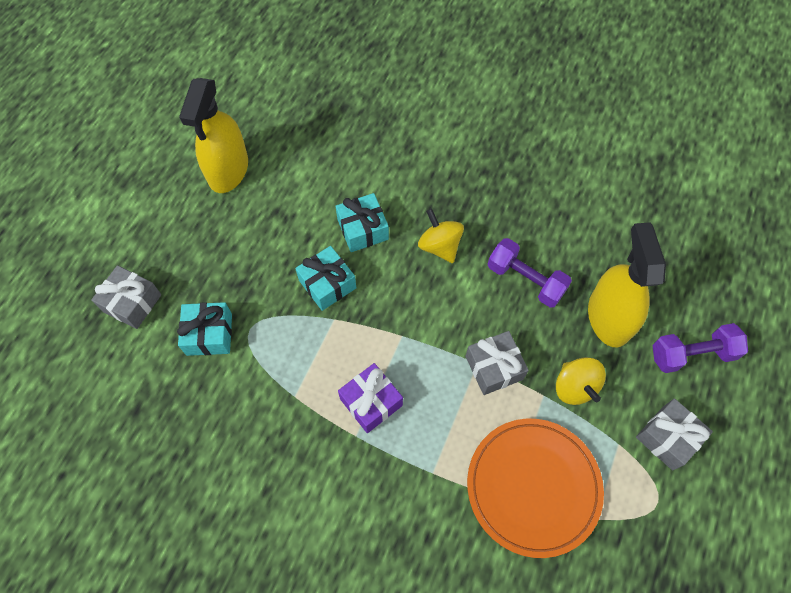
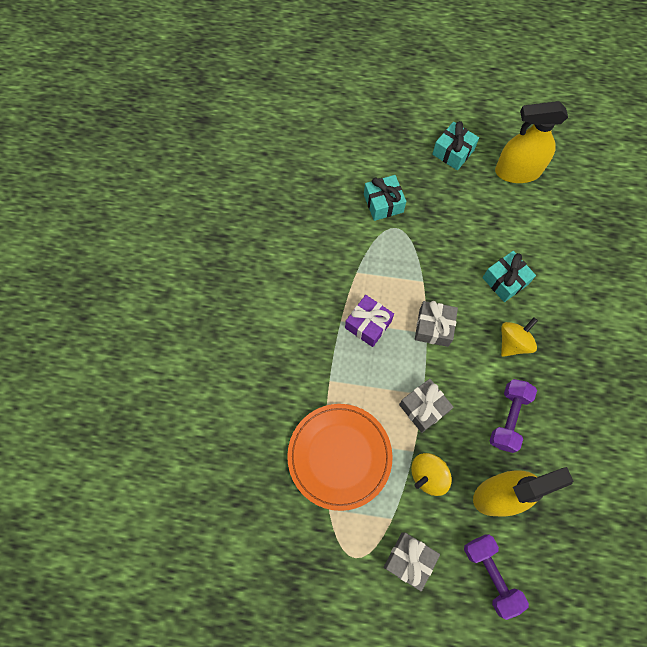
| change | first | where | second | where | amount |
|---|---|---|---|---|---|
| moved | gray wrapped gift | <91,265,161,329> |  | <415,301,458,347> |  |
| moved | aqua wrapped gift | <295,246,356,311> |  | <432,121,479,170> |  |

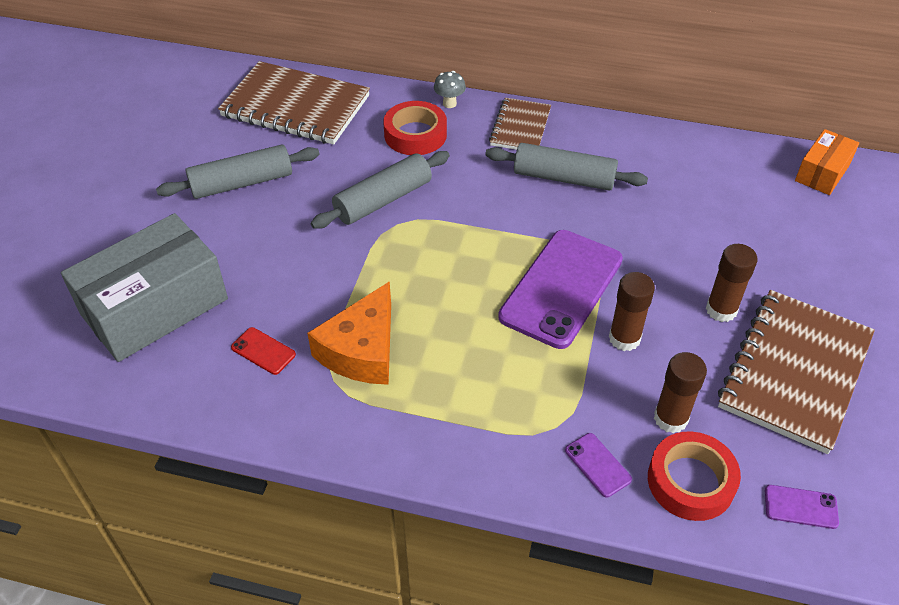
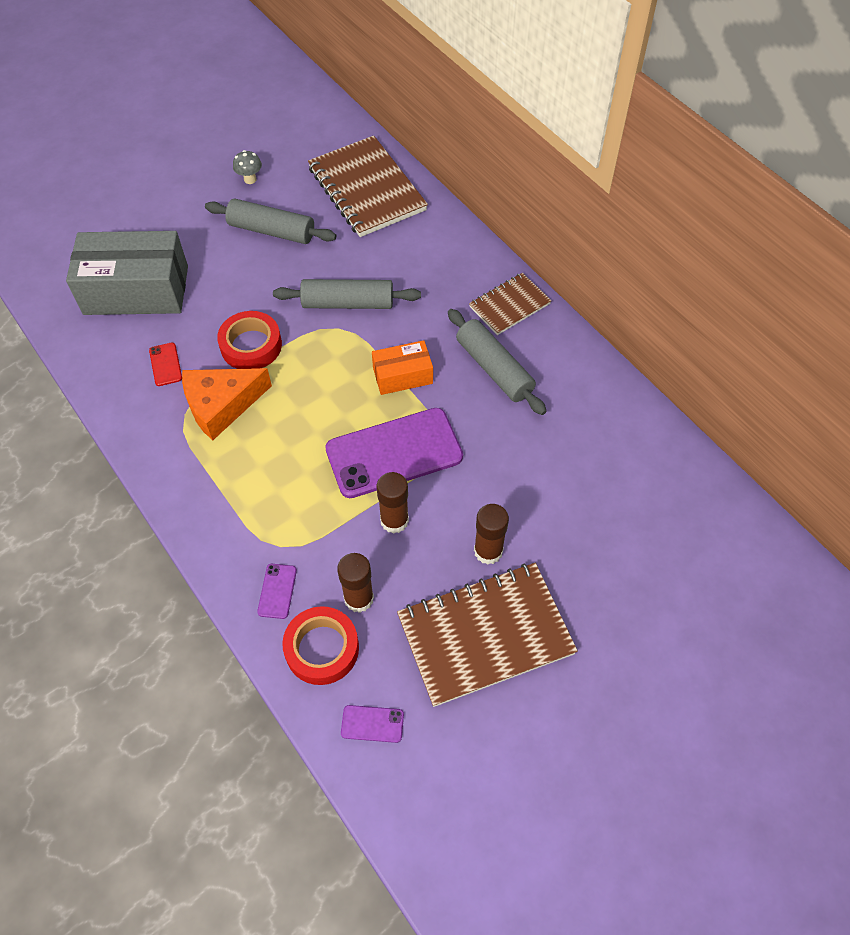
| change | first | where | second | where | amount |
|---|---|---|---|---|---|
| moved | crimson roll of tape | <383,101,447,155> |  | <217,311,282,369> |  |
| moved | gray fungus | <434,71,466,108> |  | <233,150,262,184> |  |
| moved | orange-coloured box | <795,129,859,195> |  | <372,340,433,395> |  |
| turned | royal purple smartphone | <765,485,839,529> |  | <341,705,404,743> | 45 degrees counterclockwise |

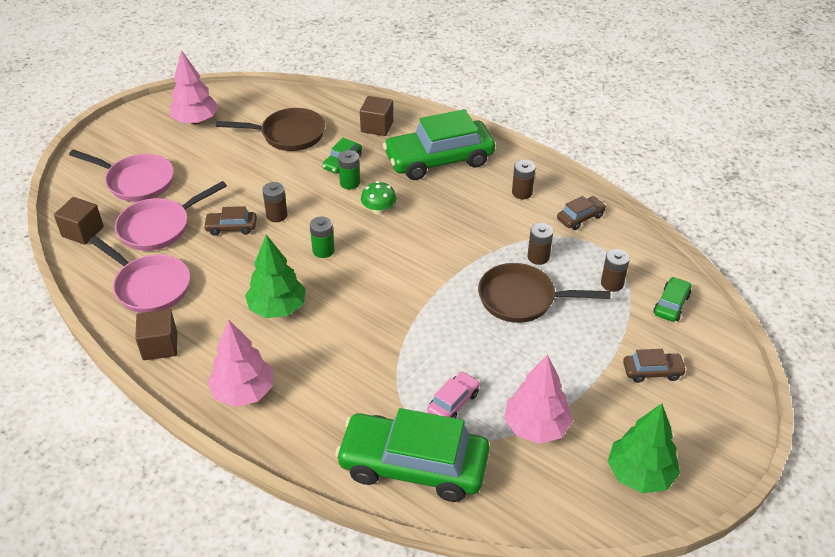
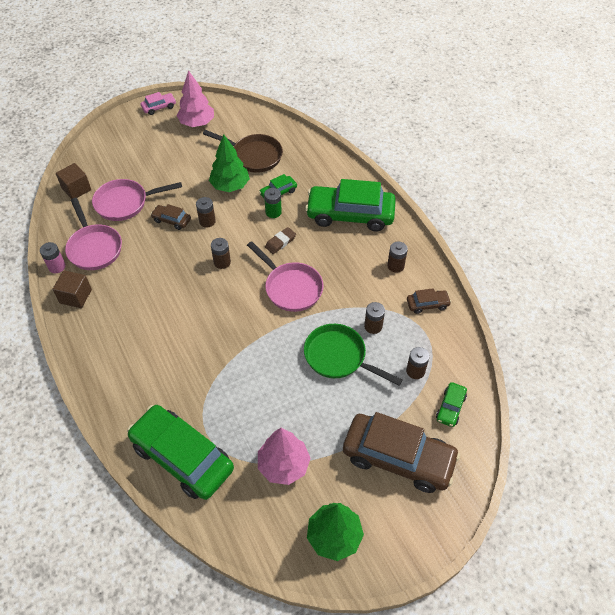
| change | first | where | second | where | amount |
|---|---|---|---|---|---|
| removed | rosy tree | <208,319,273,407> |  |  |  |
| removed | brown solid cube | <360,96,393,136> |  |  |  |
| added |  |  | rosy battery | <40,242,66,273> |  |
| moved | rosy frying pan | <69,149,174,202> |  | <247,241,324,312> |  |
| moved | leaf-green tree | <245,235,306,318> |  | <209,135,250,192> |  |
| moved | rosy car | <427,372,480,418> |  | <141,92,176,115> |  |
| replaced | leaf-green fungus | <361,181,397,215> | brown eraser | <265,227,296,254> |  |
| recoloured | leaf-green battery | <310,216,335,258> | brown battery | <211,238,231,269> |  |
| recoloured | brown frying pan | <478,263,610,323> | leaf-green frying pan | <304,324,402,386> |  |
| turned | leaf-green car | <654,277,691,322> |  | <436,382,467,427> | 150 degrees clockwise |
| resized | brown car | <623,349,687,383> |  | <343,412,460,493> | x2.26 |

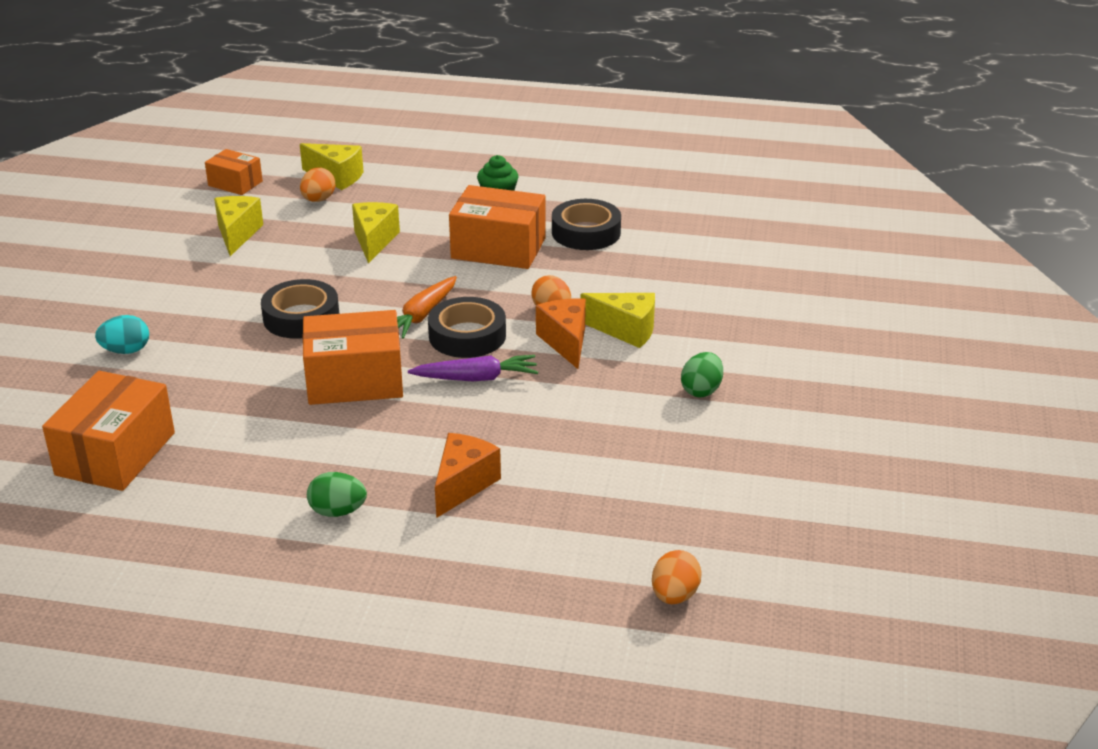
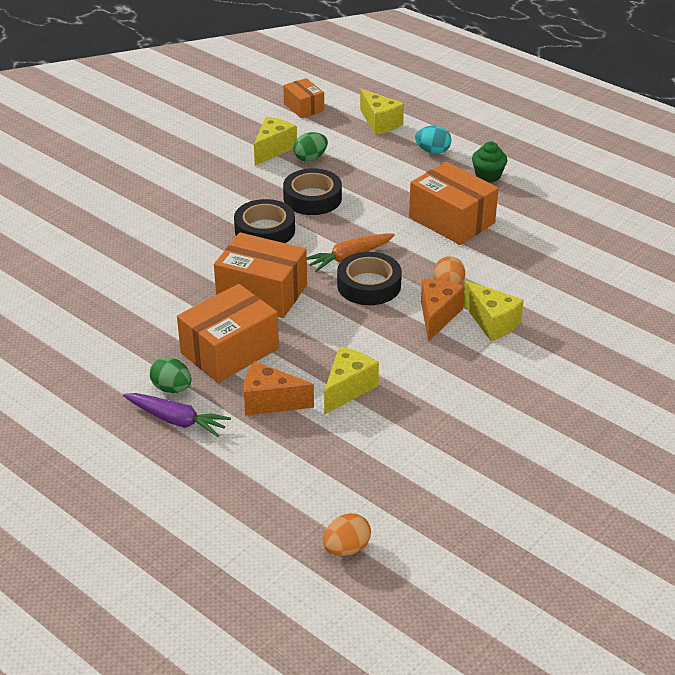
| change | first | where | second | where | amount |
|---|---|---|---|---|---|
| removed | orange-coloured egg | <300,167,335,202> |  |  |  |
| moved | orange-coloured box | <42,371,175,491> |  | <177,284,279,383> |  |
| moved | aqua egg | <95,315,149,354> |  | <415,126,451,154> |  |
| moved | bright yellow cheese wedge | <352,202,400,263> |  | <324,347,379,415> |  |
| moved | royal purple toy carrot | <408,355,538,381> |  | <123,393,231,437> |  |
| moved | ebony roll of tape | <552,199,621,250> |  | <283,168,342,215> |  |
| moved | leaf-green egg | <681,352,723,398> |  | <293,132,328,162> |  |
| turned | orange-coloured cheese wedge | <435,433,501,518> |  | <243,361,314,416> | 135 degrees counterclockwise |

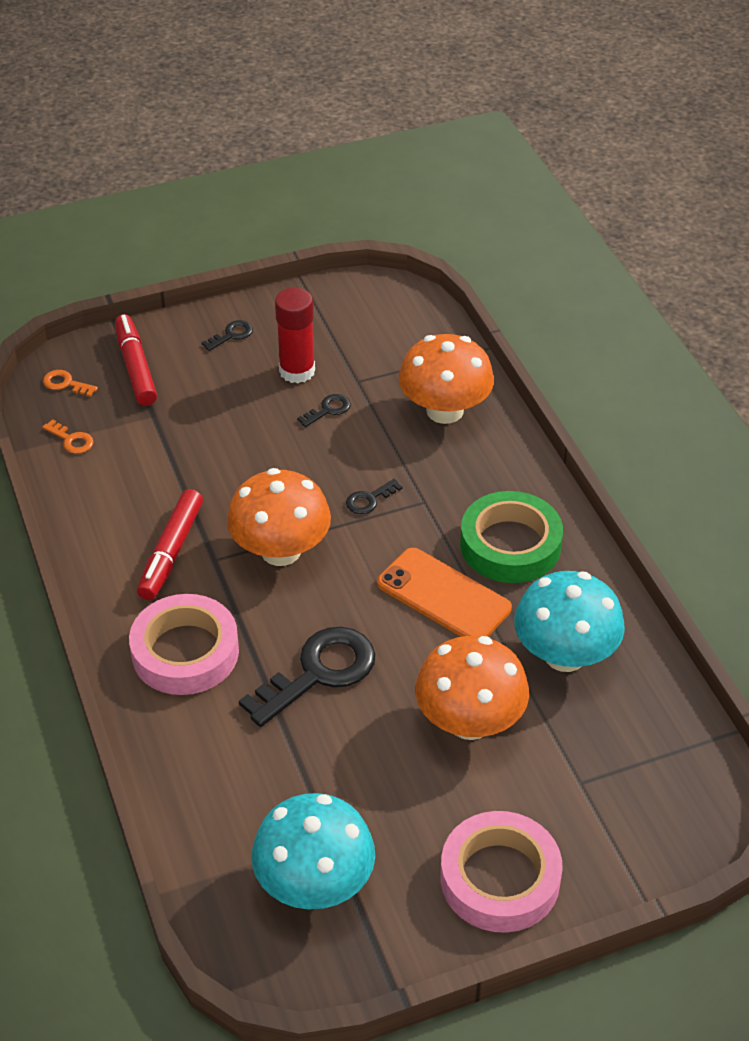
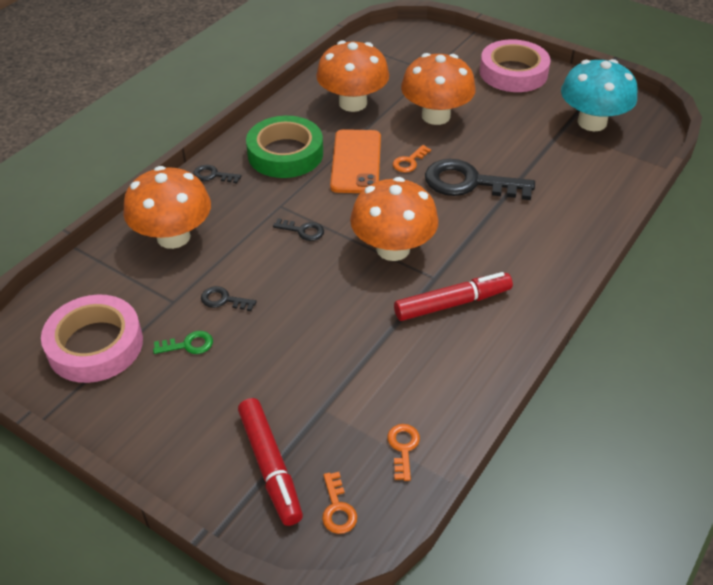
| change | first | where | second | where | amount |
|---|---|---|---|---|---|
| added |  |  | orange-coloured latchkey | <393,145,431,173> |  |
| moved | rosy roll of tape | <129,594,239,695> |  | <41,295,143,383> |  |
| moved | ebony latchkey | <202,320,253,351> |  | <193,165,241,183> |  |
| replaced | crimson glue | <275,288,315,383> | leaf-green latchkey | <153,331,213,354> |  |
| recoloured | aqua fungus | <514,571,625,672> | orange-coloured fungus | <316,40,389,112> |  |
| turned | crimson felt pen | <115,314,157,406> |  | <238,398,303,526> | 60 degrees counterclockwise |

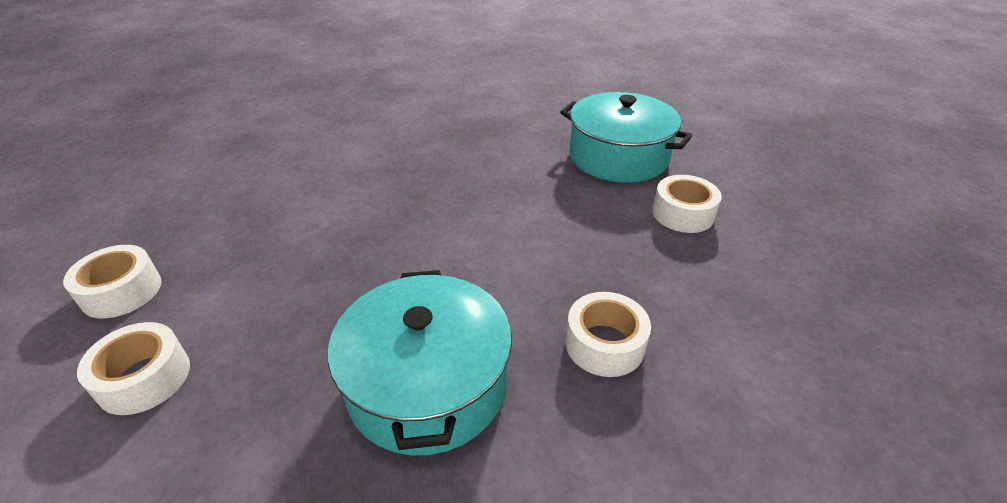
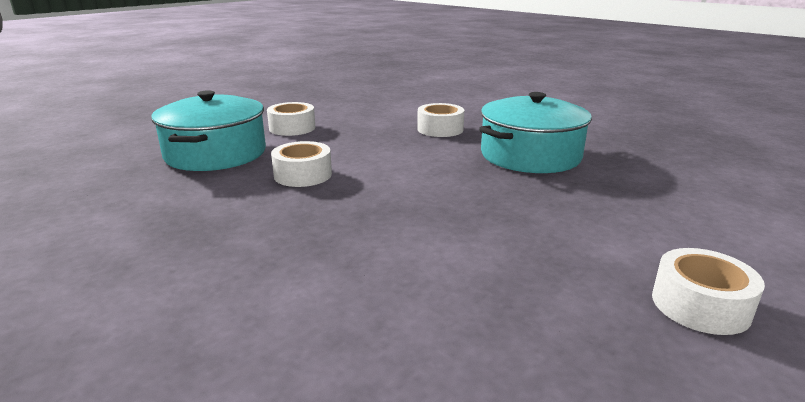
| change | first | where | second | where | amount |
|---|---|---|---|---|---|
| moved | white roll of tape | <77,322,190,415> |  | <271,141,332,187> |  |

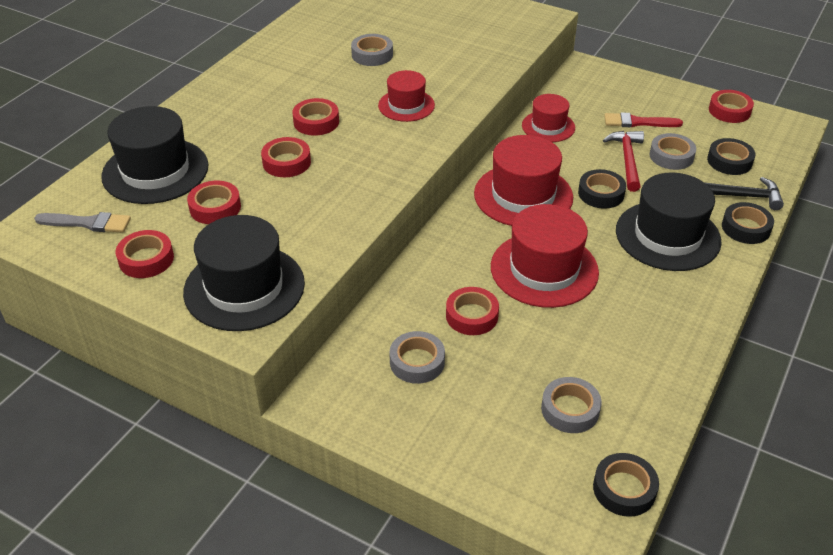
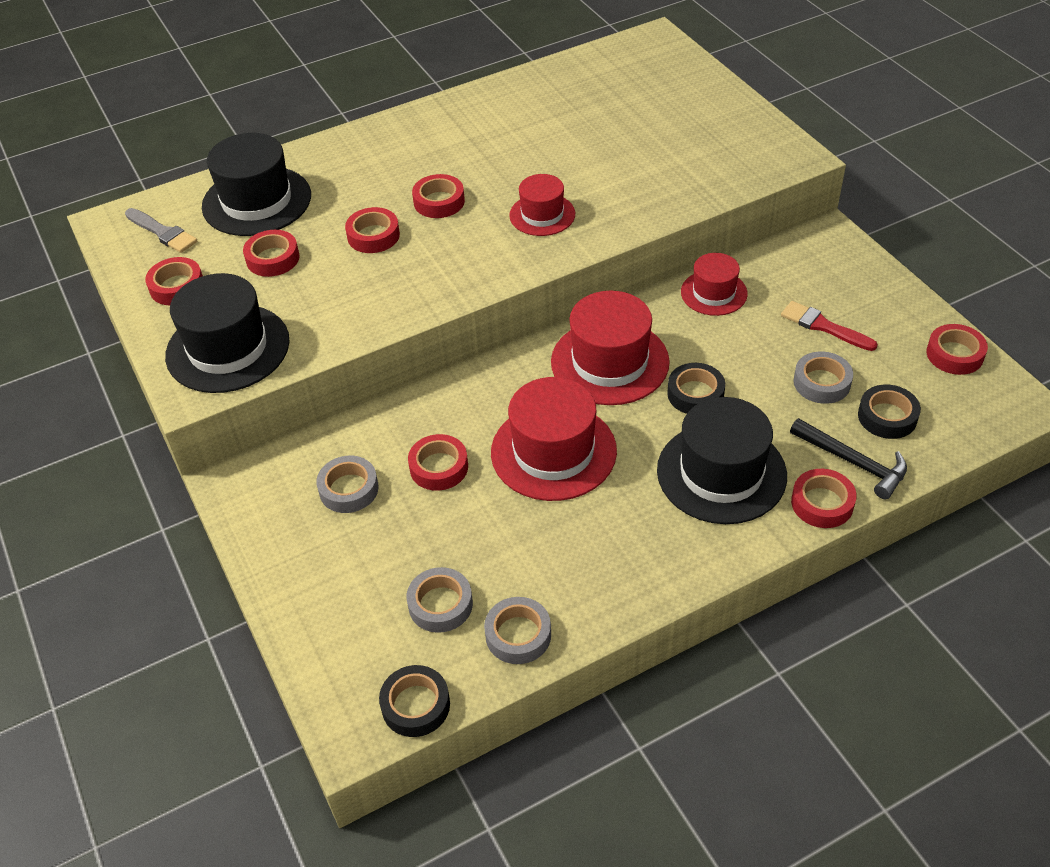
| change | first | where | second | where | amount |
|---|---|---|---|---|---|
| removed | crimson carpenter's hammer | <603,131,644,192> |  |  |  |
| moved | gray roll of tape | <351,34,393,66> |  | <484,597,551,664> |  |
| recoloured | ebony roll of tape | <722,202,774,244> | crimson roll of tape | <791,469,857,528> |  |

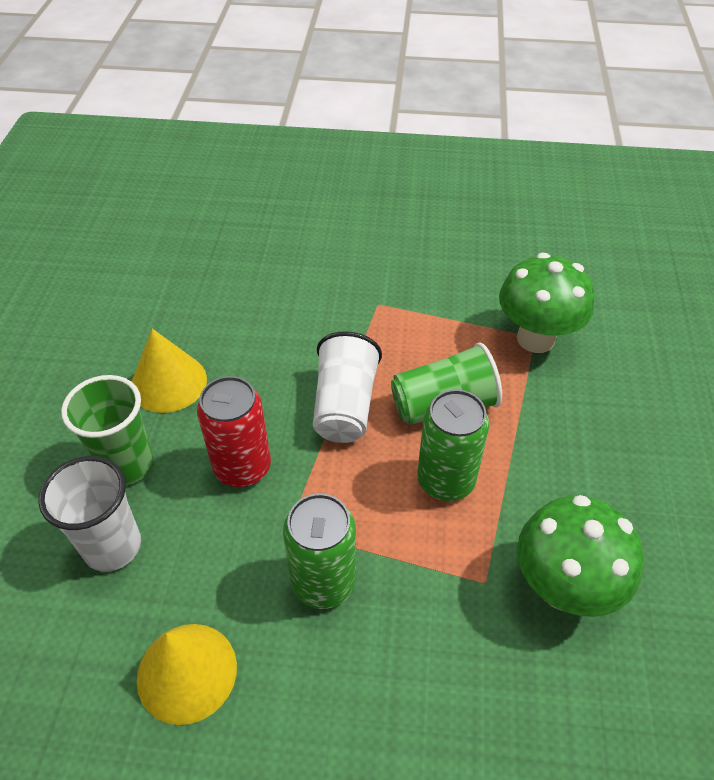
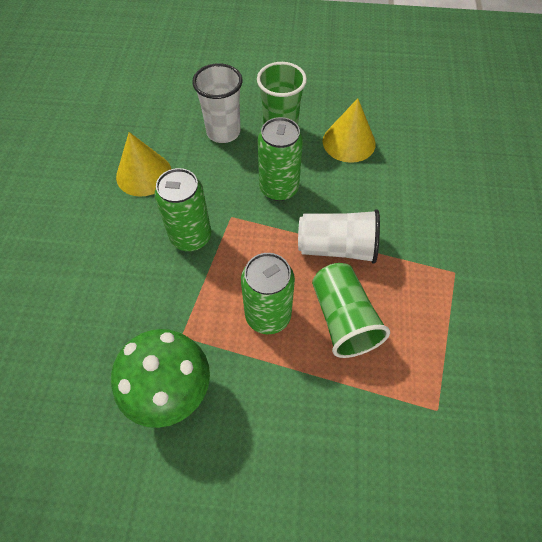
| change | first | where | second | where | amount |
|---|---|---|---|---|---|
| removed | leaf-green fungus | <499,253,595,353> |  |  |  |
| recoloured | crimson can | <197,376,271,487> | leaf-green can | <258,117,303,201> |  |

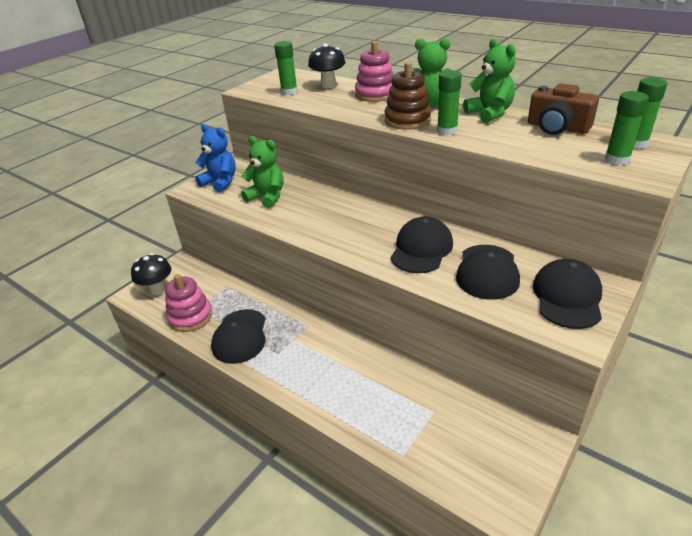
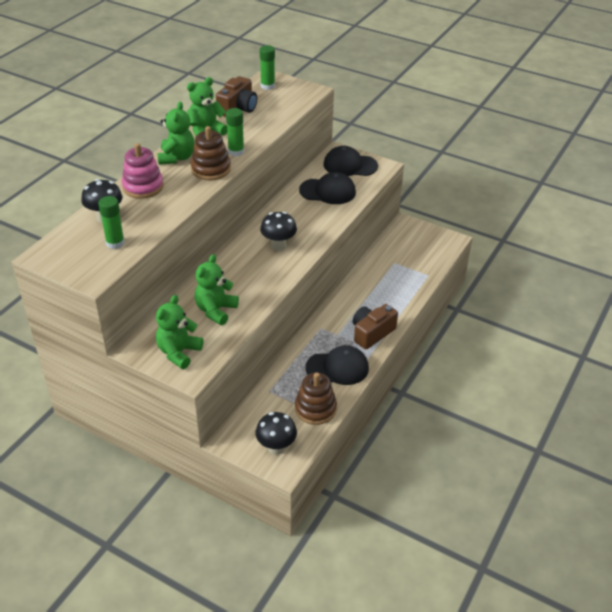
| change | first | where | second | where | amount |
|---|---|---|---|---|---|
| removed | ebony baseball cap | <390,216,453,273> |  |  |  |
| removed | leaf-green glue | <605,91,649,165> |  |  |  |
| added |  |  | ebony fungus | <260,212,297,251> |  |
| added |  |  | brown camera | <353,304,398,349> |  |
| recoloured | rosy stacking toy | <165,274,212,332> | brown stacking toy | <295,373,337,425> |  |
| recoloured | royal blue stuffed bear | <195,124,236,192> | leaf-green stuffed bear | <156,295,203,369> |  |

